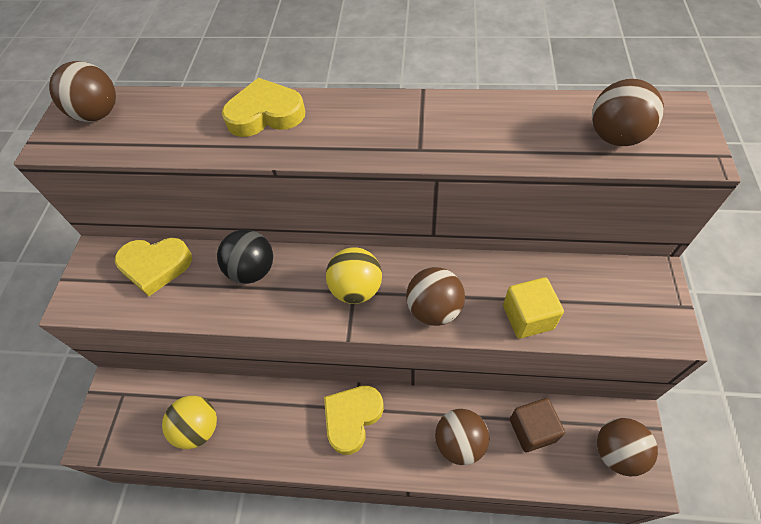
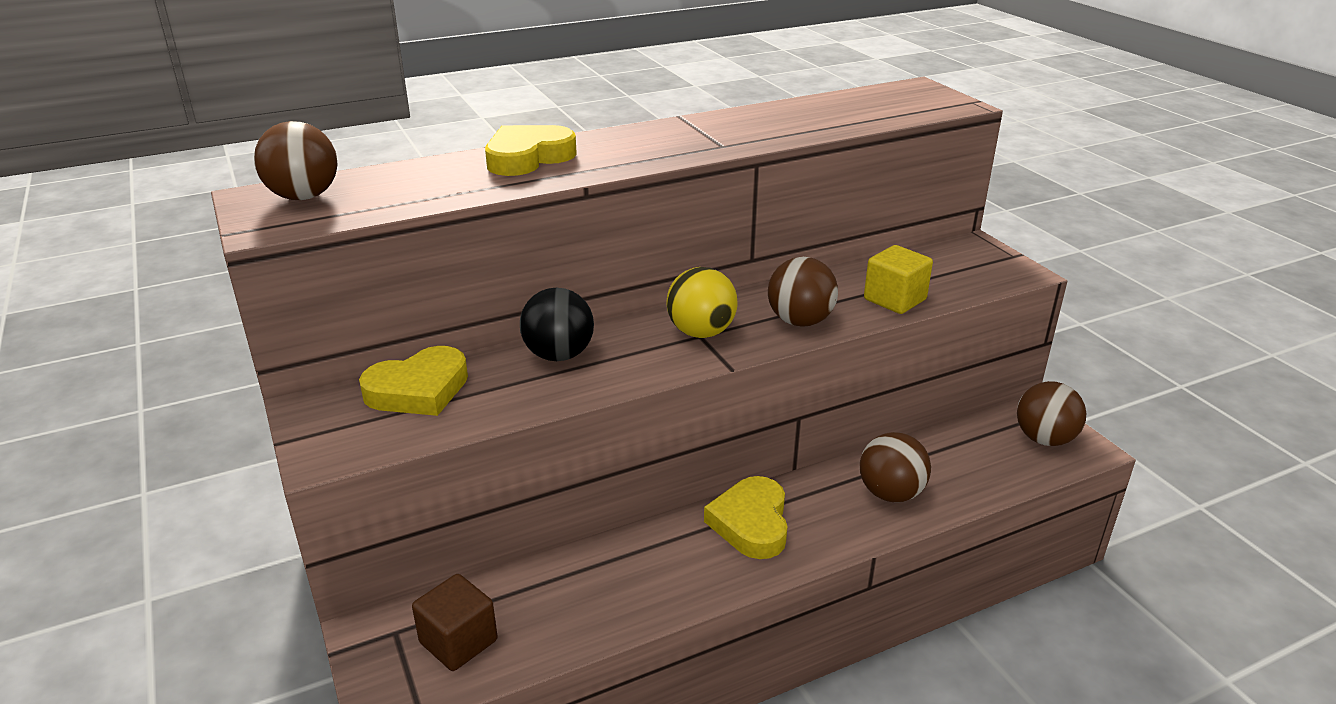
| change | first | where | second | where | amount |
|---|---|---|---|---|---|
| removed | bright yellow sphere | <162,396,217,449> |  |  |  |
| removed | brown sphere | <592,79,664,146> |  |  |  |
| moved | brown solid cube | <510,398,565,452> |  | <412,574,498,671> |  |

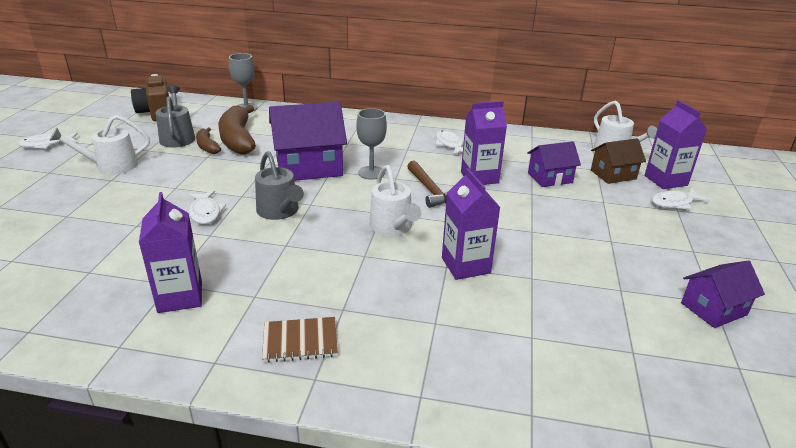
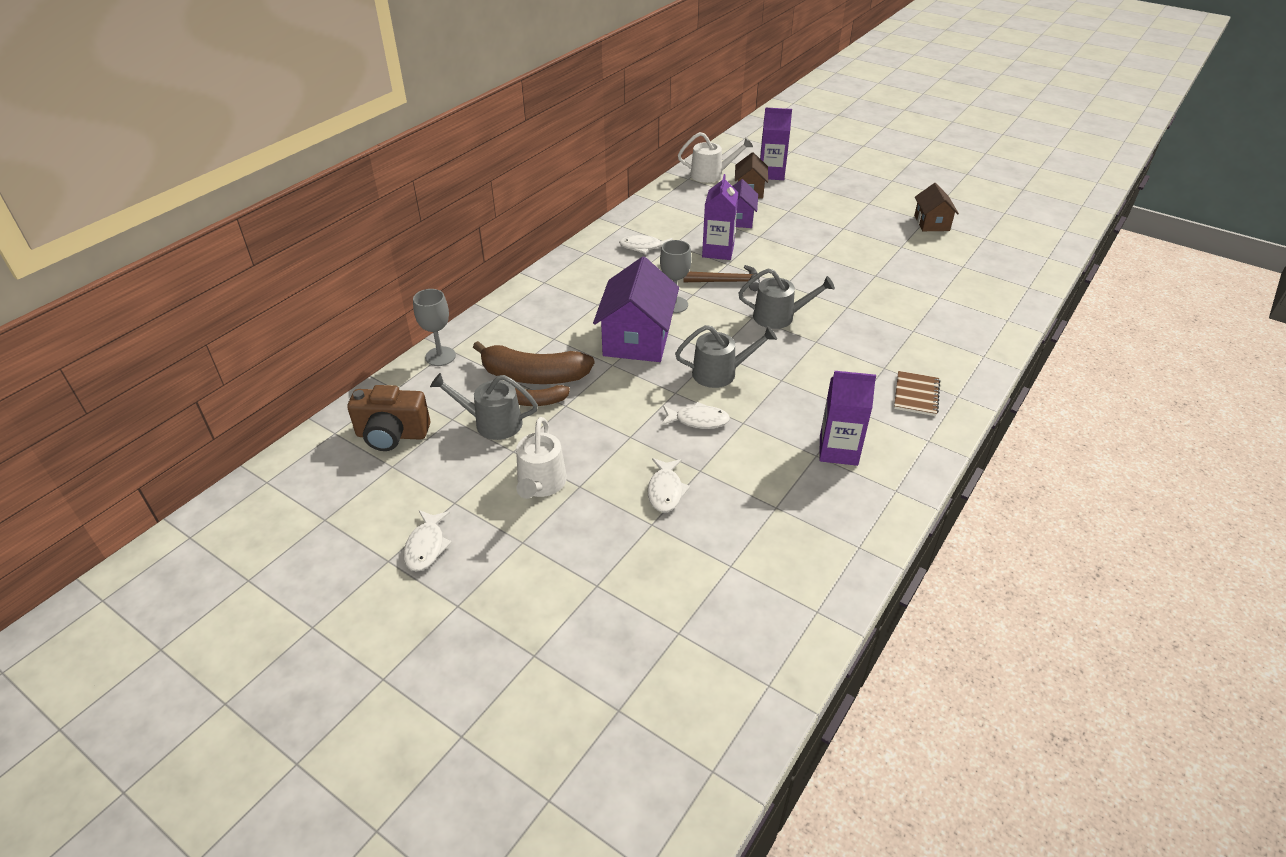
| change | first | where | second | where | amount |
|---|---|---|---|---|---|
| removed | royal purple juice carton | <442,168,501,280> |  |  |  |
| moved | white fish figure | <652,188,709,210> |  | <647,458,690,513> |  |
| recoloured | white watering pot | <369,165,421,236> | gray watering pot | <738,269,835,329> |  |
| recoloured | royal purple cottage | <681,261,765,328> | brown cottage | <914,183,959,231> |  |

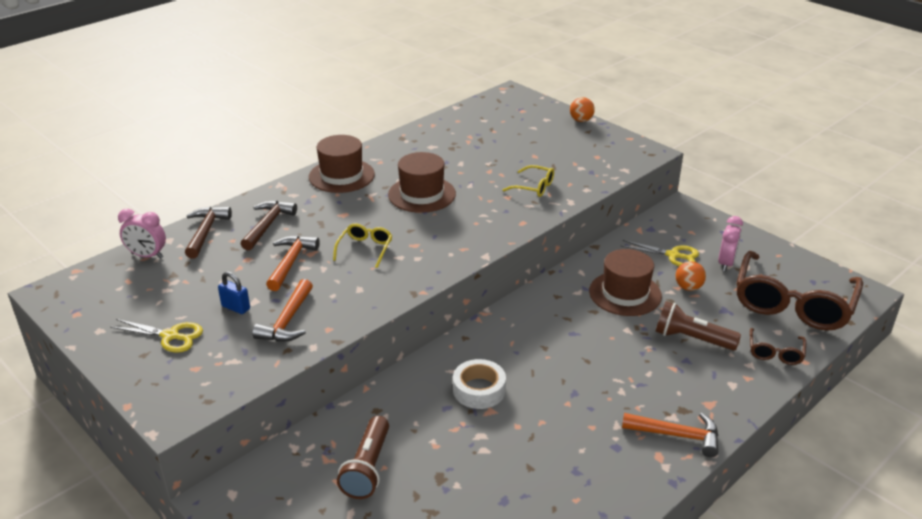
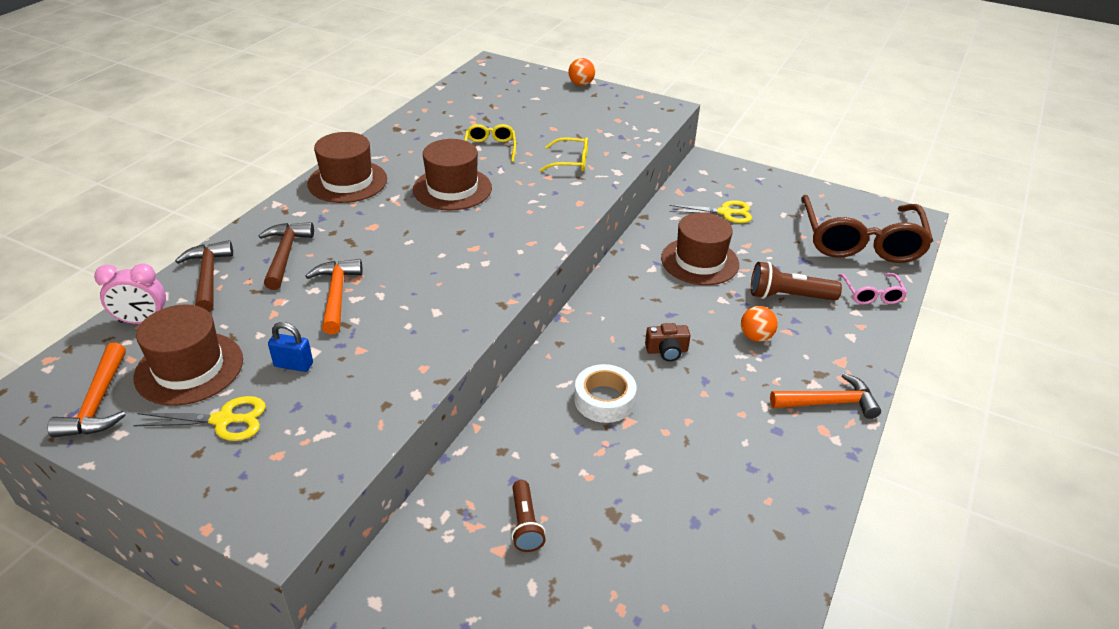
| change | first | where | second | where | amount |
|---|---|---|---|---|---|
| removed | rosy clock | <718,216,743,272> |  |  |  |
| added |  |  | brown hat | <134,304,243,406> |  |
| added |  |  | brown camera | <645,323,691,361> |  |
| moved | orange-coloured carpenter's hammer | <252,279,313,342> |  | <47,343,126,438> |  |
| moved | bright yellow eyeglasses | <333,223,392,268> |  | <464,124,516,162> |  |
| moved | orange-coloured sphere | <675,261,706,291> |  | <741,306,778,342> |  |
| recoloured | brown eyeglasses | <750,328,806,365> | rosy eyeglasses | <838,273,907,305> |  |
| resized | brown flashlight | <337,416,389,499> |  | <511,480,546,552> | x0.67 |

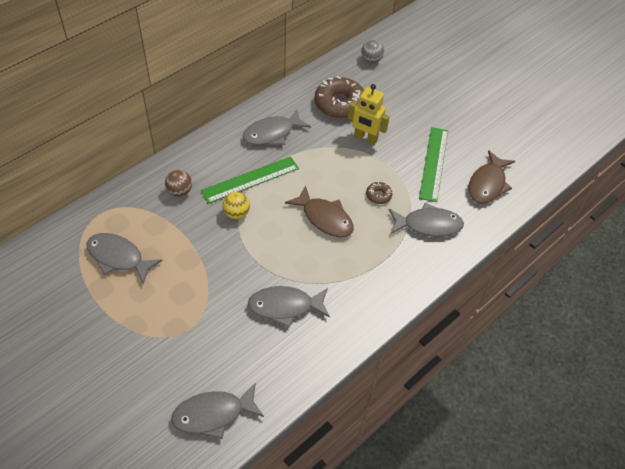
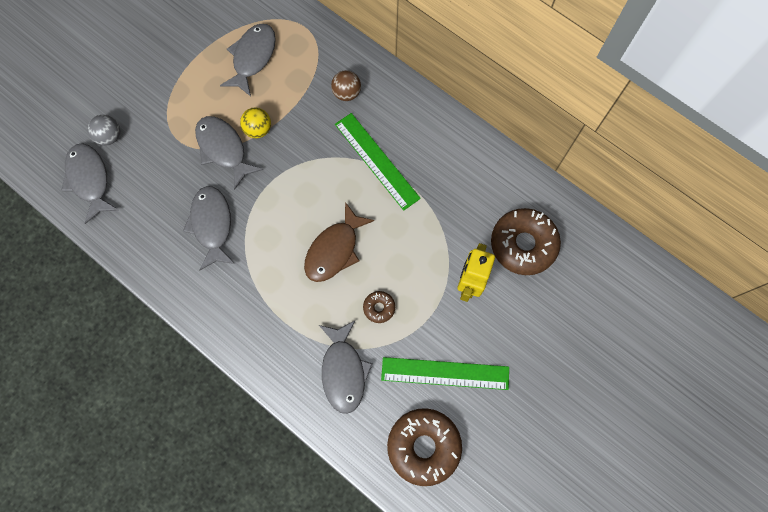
| change | first | where | second | where | amount |
|---|---|---|---|---|---|
| moved | bright yellow sphere | <222,192,250,219> |  | <240,107,271,138> |  |
| moved | gray fish figure | <242,109,311,145> |  | <195,116,263,190> |  |
| moved | gray sphere | <361,40,384,63> |  | <87,115,120,146> |  |
| replaced | brown fish figure | <468,150,515,204> | brown donut | <387,408,462,486> |  |

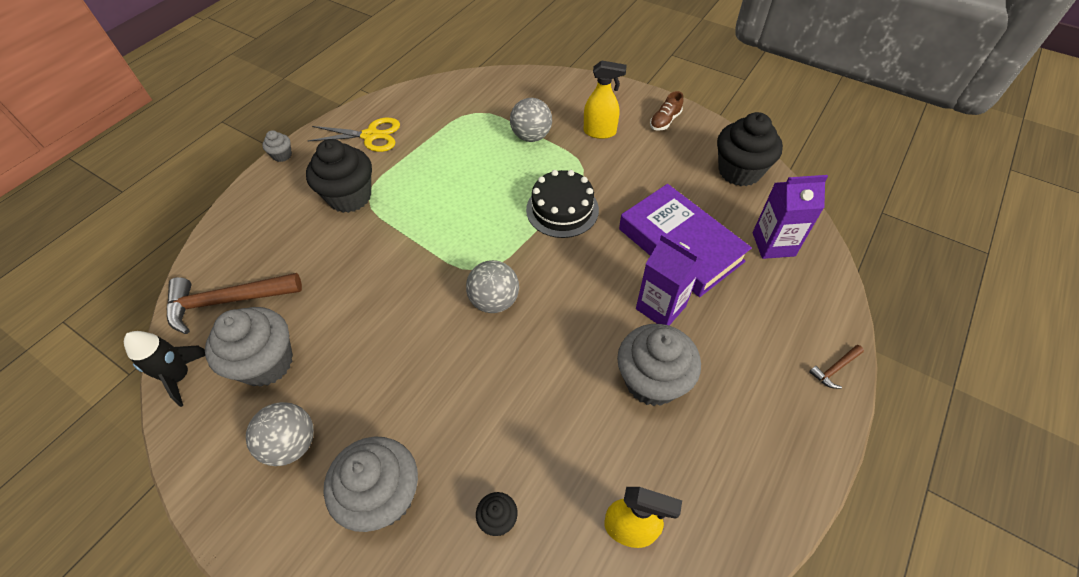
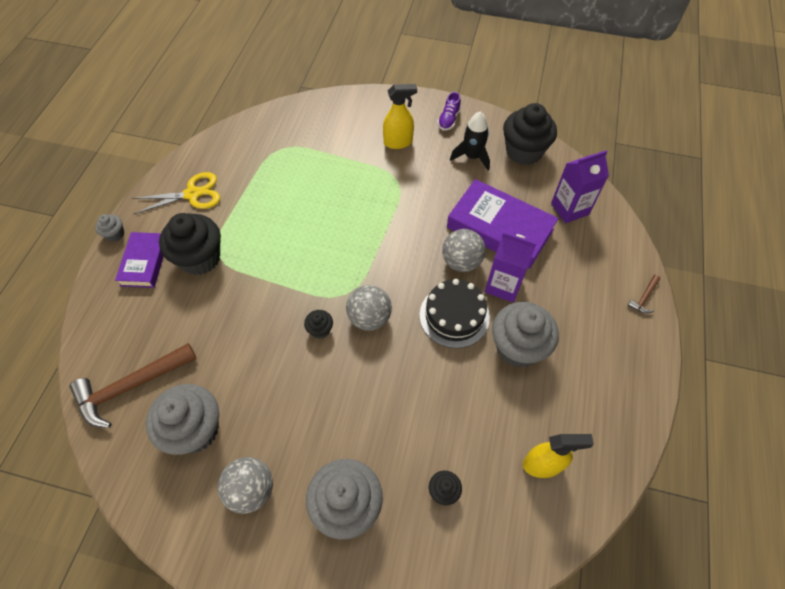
| change | first | where | second | where | amount |
|---|---|---|---|---|---|
| added |  |  | royal purple hardback | <115,232,164,288> |  |
| added |  |  | ebony muffin | <304,310,333,339> |  |
| moved | ebony rocket | <124,331,205,407> |  | <450,111,490,171> |  |
| moved | gray sphere | <510,98,552,142> |  | <442,229,486,272> |  |
| moved | ebony cake | <526,170,599,238> |  | <420,279,490,348> |  |
| recoloured | brown sneaker | <650,91,683,130> | royal purple sneaker | <438,92,461,131> |  |

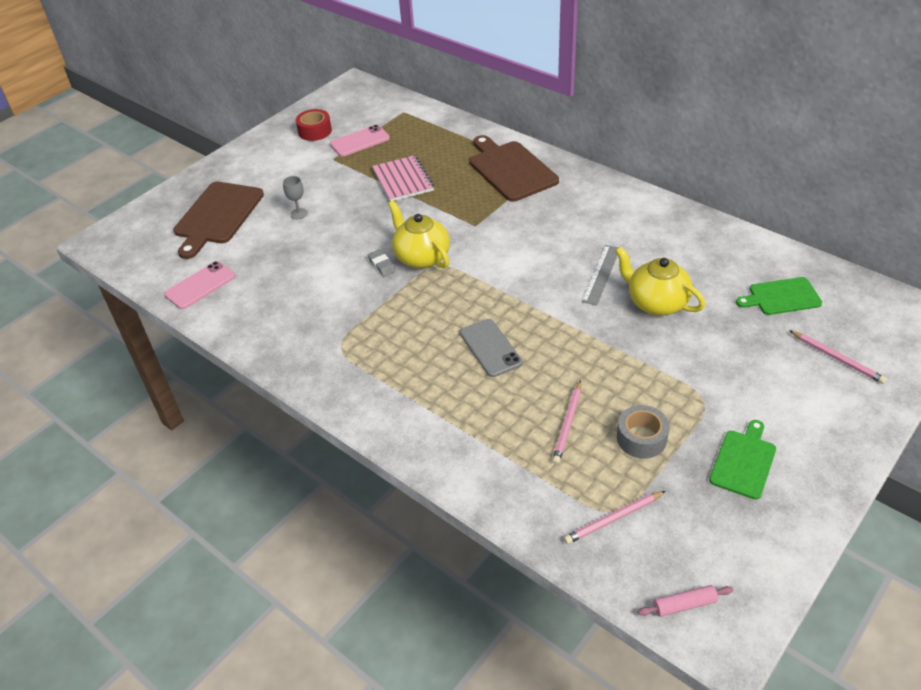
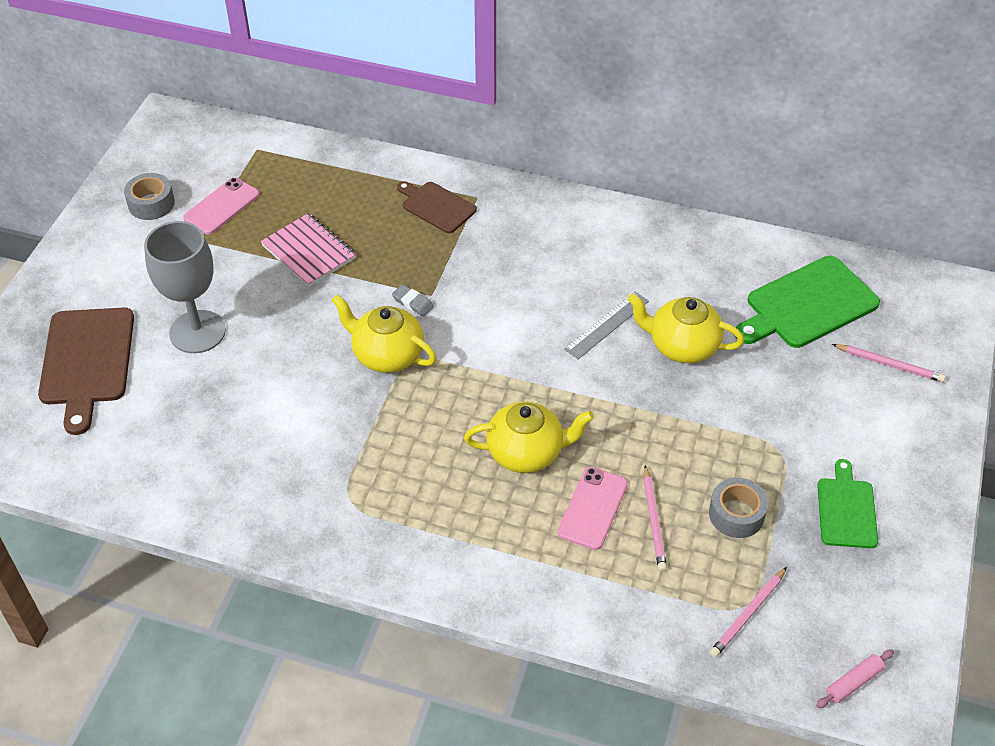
| change | first | where | second | where | amount |
|---|---|---|---|---|---|
| moved | rosy smartphone | <164,261,235,309> |  | <557,467,628,550> |  |
| moved | gray eraser | <368,249,396,277> |  | <392,284,434,316> |  |
| replaced | gray smartphone | <460,319,522,377> | bright yellow china teapot | <464,401,594,473> |  |
| recoloured | crimson roll of tape | <295,109,332,141> | gray roll of tape | <124,173,175,220> |  |
| turned | gray measuring stick | <581,245,619,305> |  | <564,292,649,359> | 45 degrees clockwise |
| resized | gray wine glass | <283,176,308,219> |  | <144,221,226,353> | x2.42 |
| resized | brown cutting board | <469,135,559,202> |  | <397,181,477,233> | x0.60 |
| resized | leaf-green cutting board | <736,277,822,315> |  | <735,256,880,348> | x1.65 |

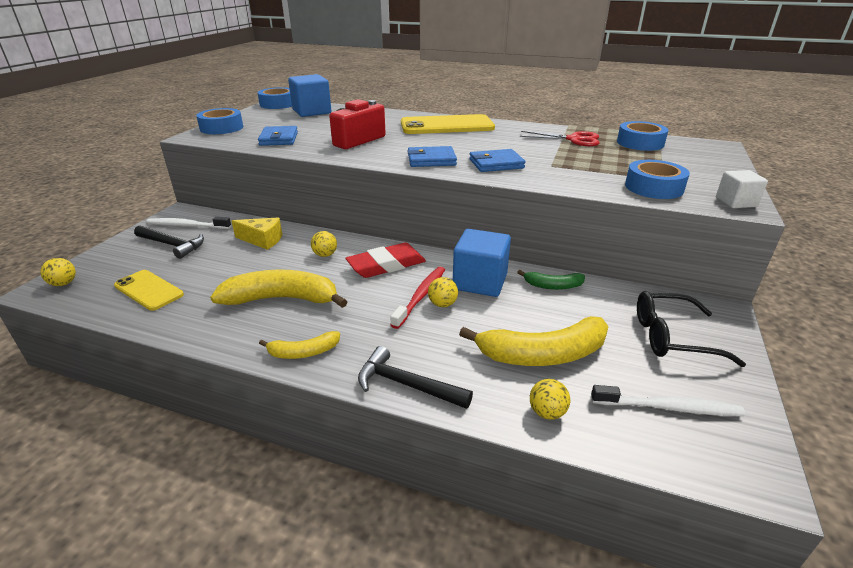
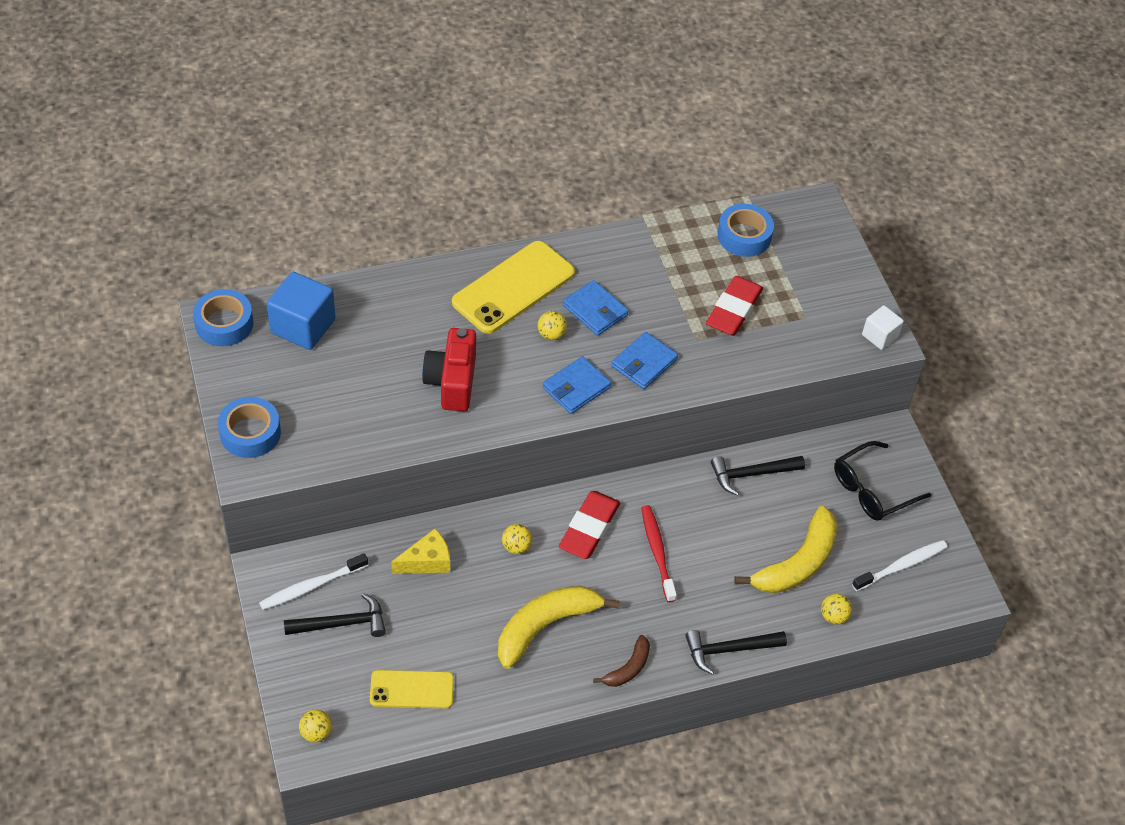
| change | first | where | second | where | amount |
|---|---|---|---|---|---|
| removed | royal blue solid cube | <453,229,511,297> |  |  |  |
| removed | crimson shears | <520,131,600,146> |  |  |  |
| removed | royal blue roll of tape | <625,160,690,199> |  |  |  |
| added |  |  | crimson eraser | <706,276,763,336> |  |
| moved | royal blue billfold | <258,126,298,146> |  | <563,280,629,336> |  |
| moved | bright yellow sphere | <428,277,458,307> |  | <538,311,567,340> |  |
| replaced | leaf-green banana fruit | <517,270,585,290> | ebony carpenter's hammer | <711,456,805,496> |  |
| recoloured | bright yellow banana fruit | <259,331,340,359> | brown banana fruit | <593,635,650,687> |  |

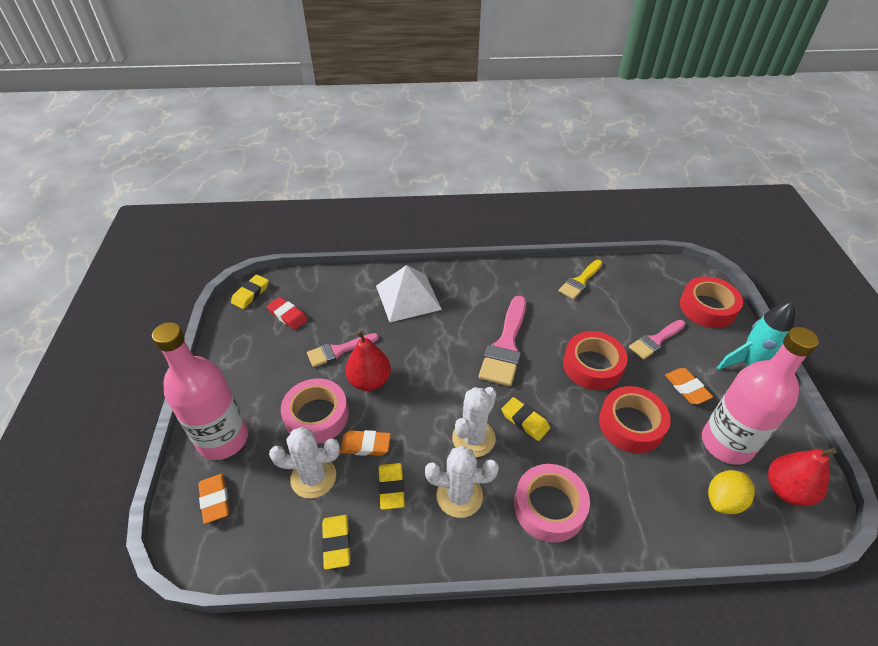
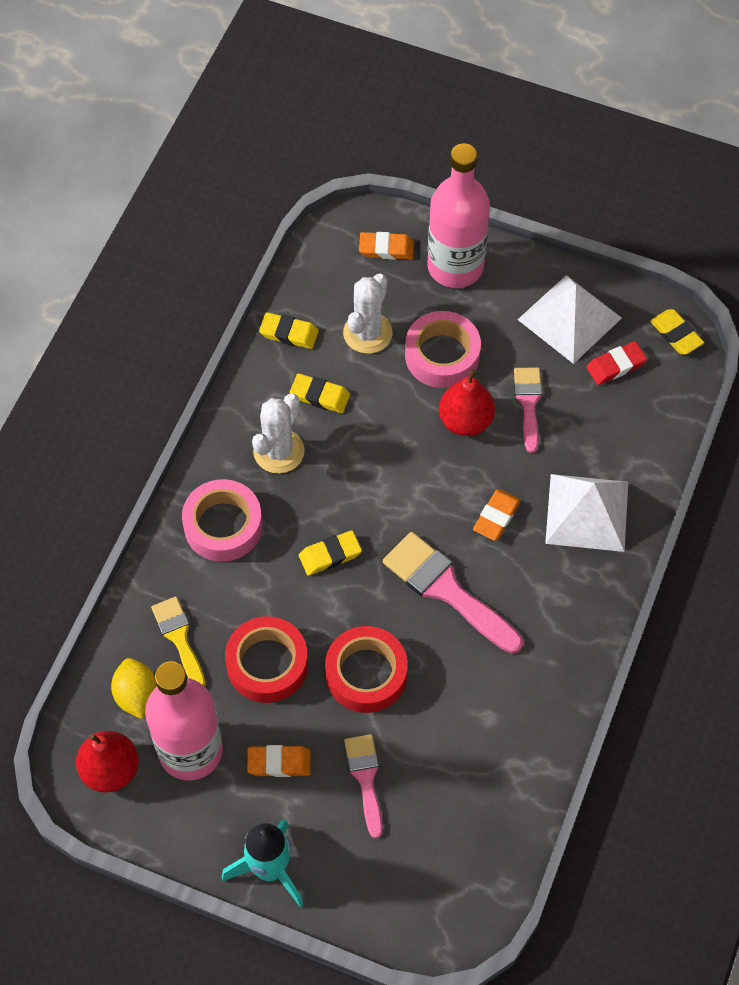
| change | first | where | second | where | amount |
|---|---|---|---|---|---|
| removed | white saguaro cactus | <452,387,496,457> |  |  |  |
| removed | crimson roll of tape | <680,276,743,328> |  |  |  |
| added |  |  | white pyramid | <518,275,622,364> |  |
| moved | orange-coloured eraser | <340,430,391,456> |  | <473,489,521,541> |  |
| moved | bright yellow paint brush | <559,260,602,299> |  | <151,597,205,686> |  |

